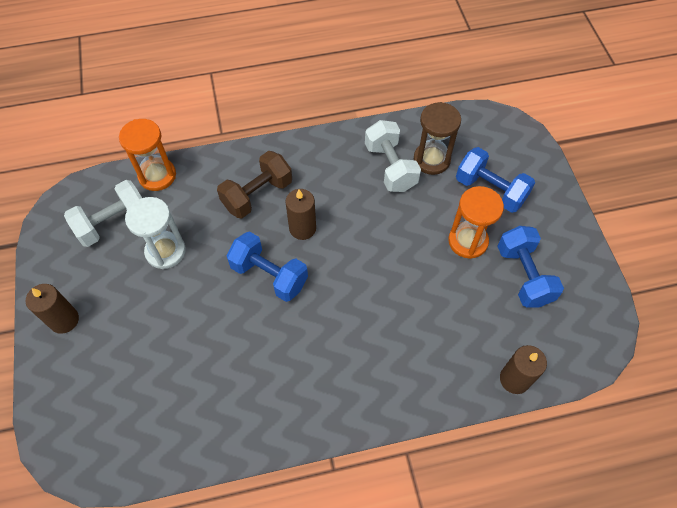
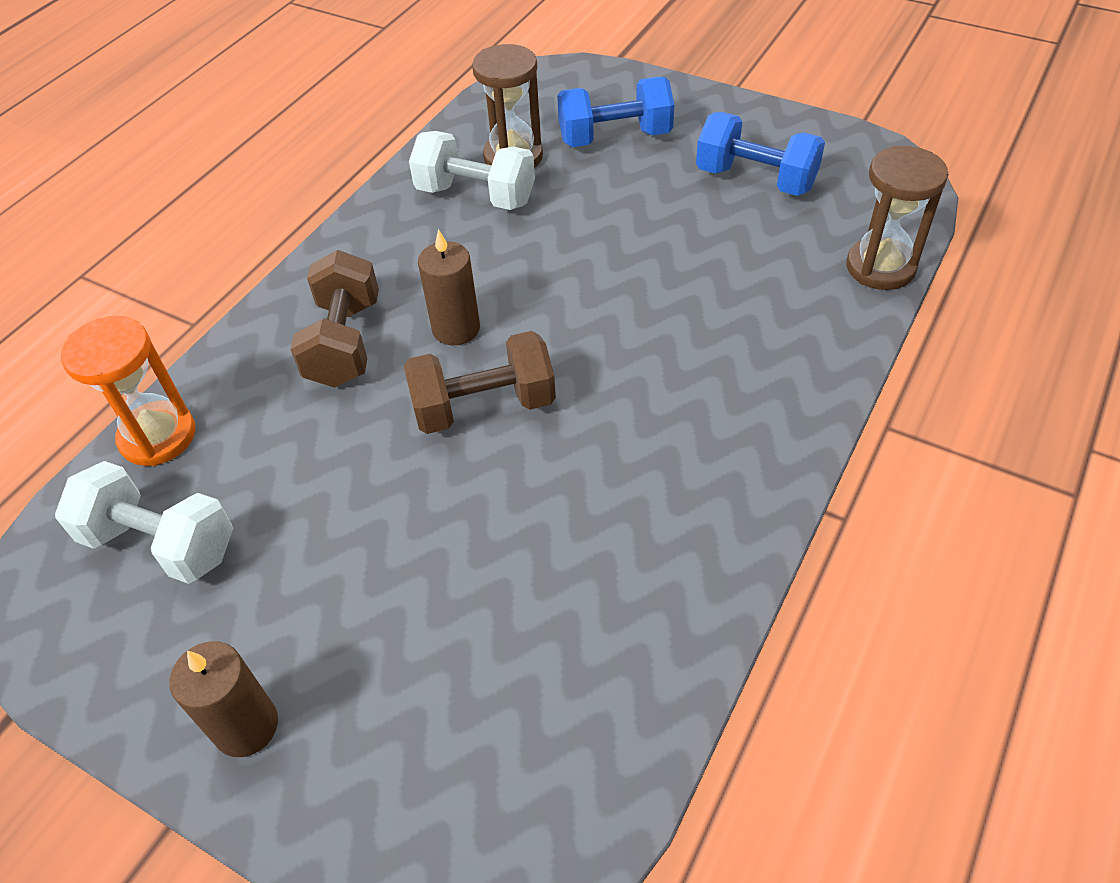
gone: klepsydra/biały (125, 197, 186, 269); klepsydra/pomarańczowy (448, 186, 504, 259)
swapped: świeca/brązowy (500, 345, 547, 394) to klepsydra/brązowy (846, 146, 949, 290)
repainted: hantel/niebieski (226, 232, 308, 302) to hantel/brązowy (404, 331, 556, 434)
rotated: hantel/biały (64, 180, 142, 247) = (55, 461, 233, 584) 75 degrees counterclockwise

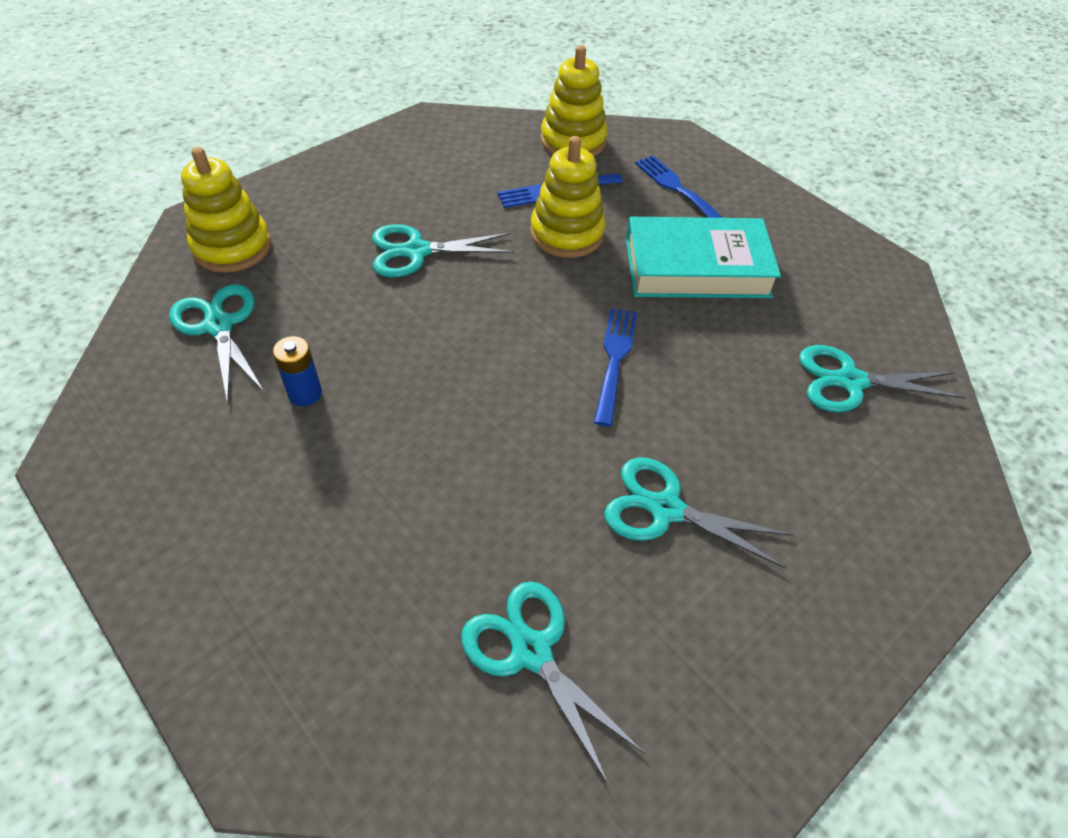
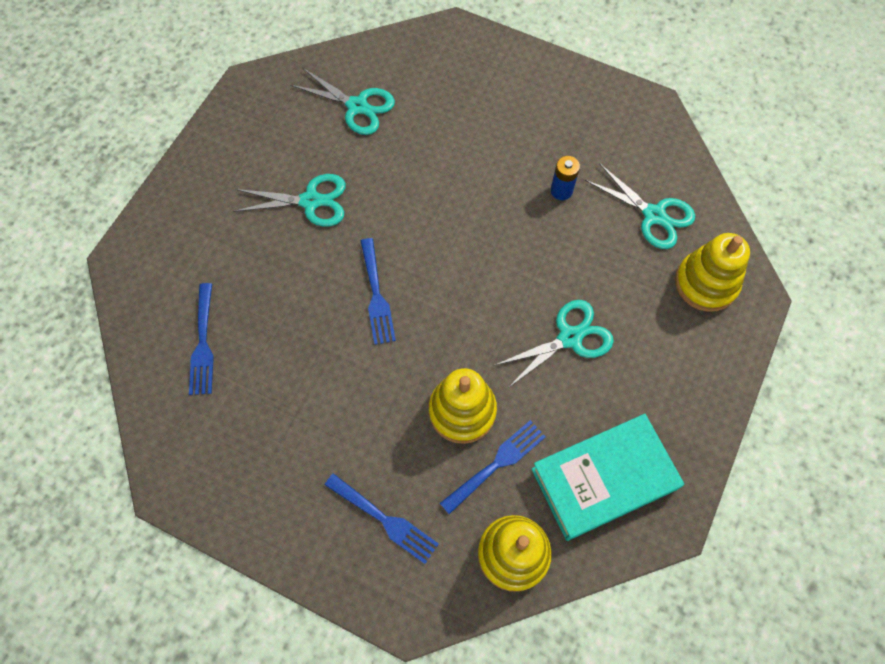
shifted: książka/turkusowy (626, 217, 781, 298) to (531, 414, 684, 541)
swapped: nożyczki/turkusowy (799, 345, 966, 412) to widelec/niebieski (189, 283, 214, 395)

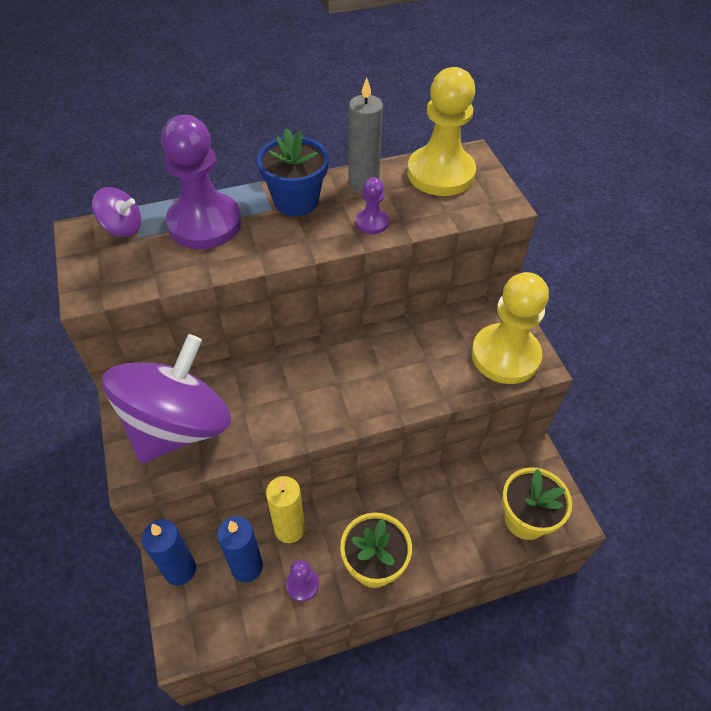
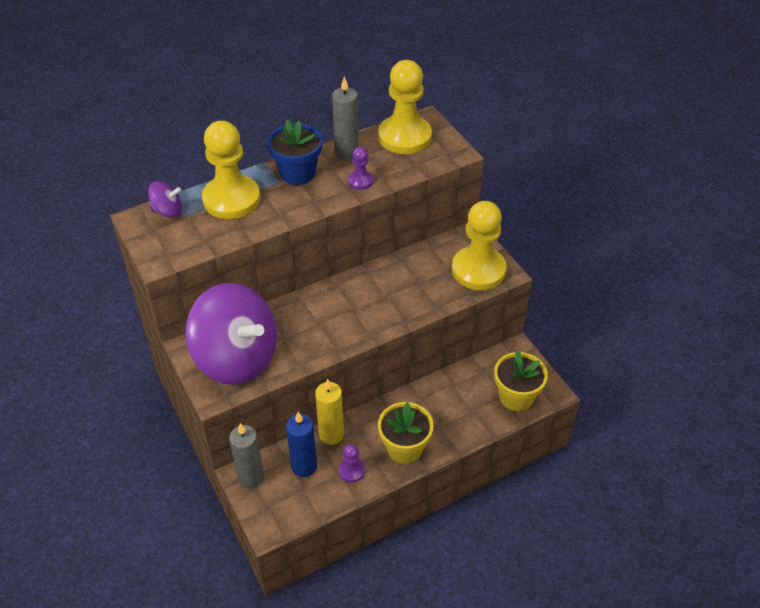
repainted: świeca/niebieski (141, 519, 196, 586) to świeca/szary (229, 423, 264, 488); pionek/fioletowy (161, 115, 242, 249) to pionek/żółty (202, 121, 260, 219)
rotated: bączek/fioletowy (102, 334, 231, 463) = (185, 283, 277, 385) 105 degrees clockwise

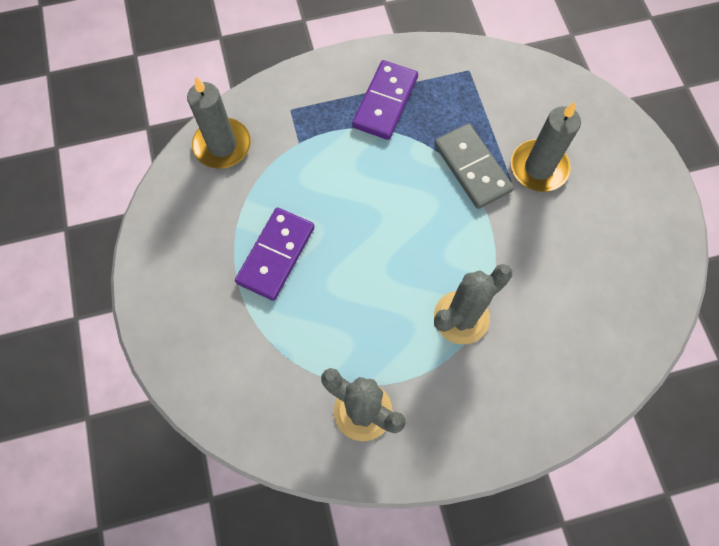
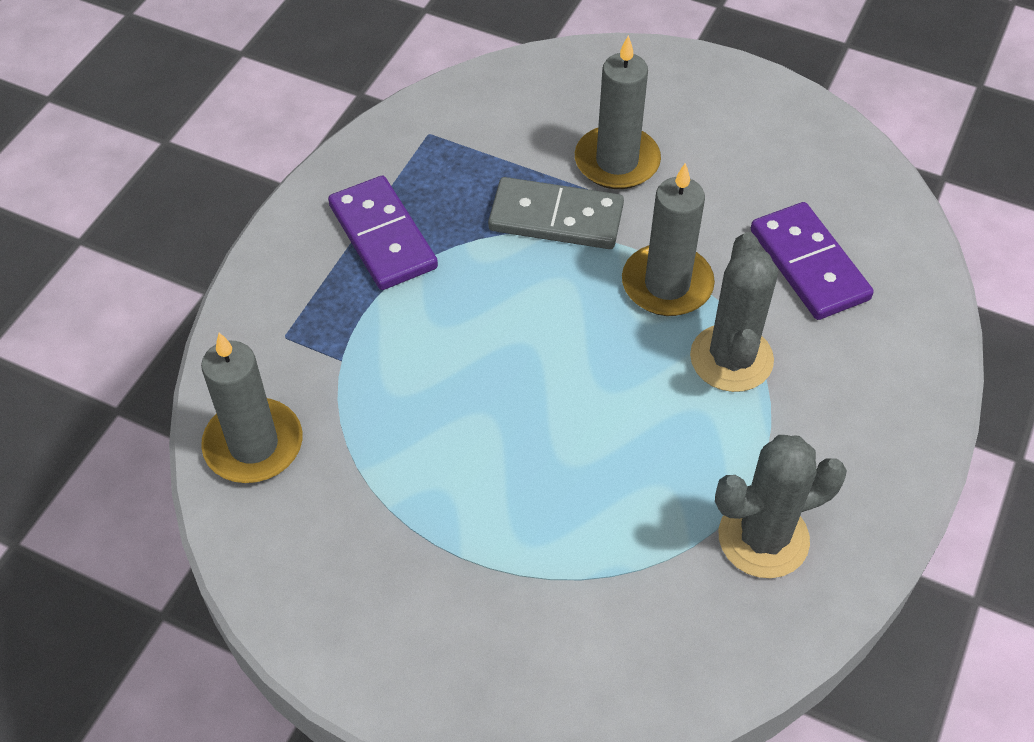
new: świeca/szary (622, 163, 715, 316)
shifted: kostka domina/fioletowy (235, 207, 315, 301) to (751, 202, 874, 320)

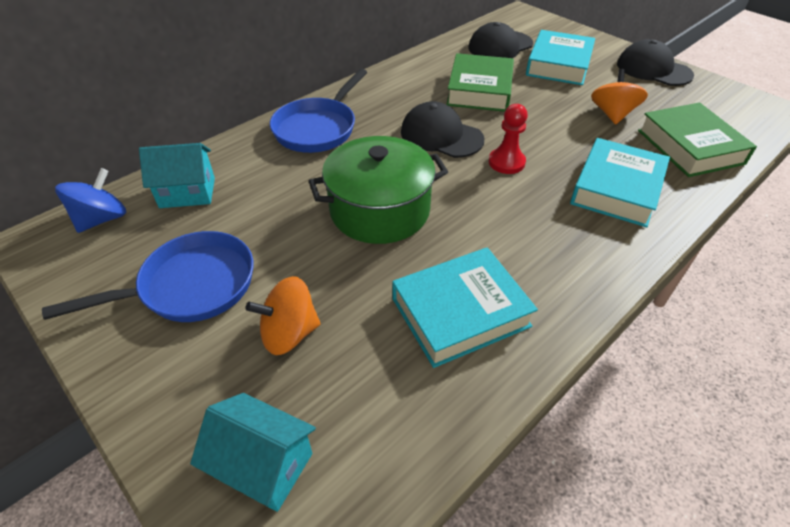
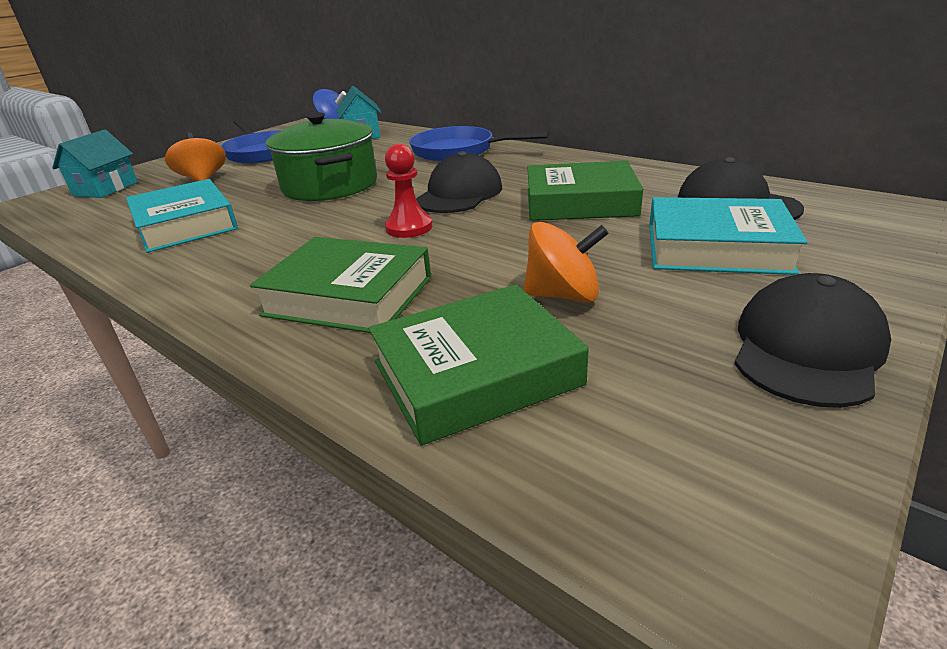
repainted: książka/turkusowy (570, 138, 670, 227) to książka/zielony (250, 237, 431, 333)

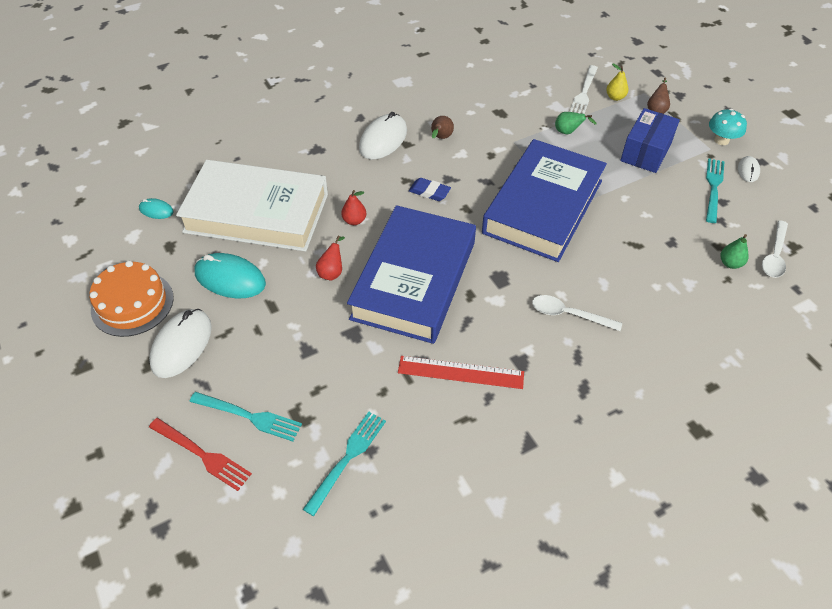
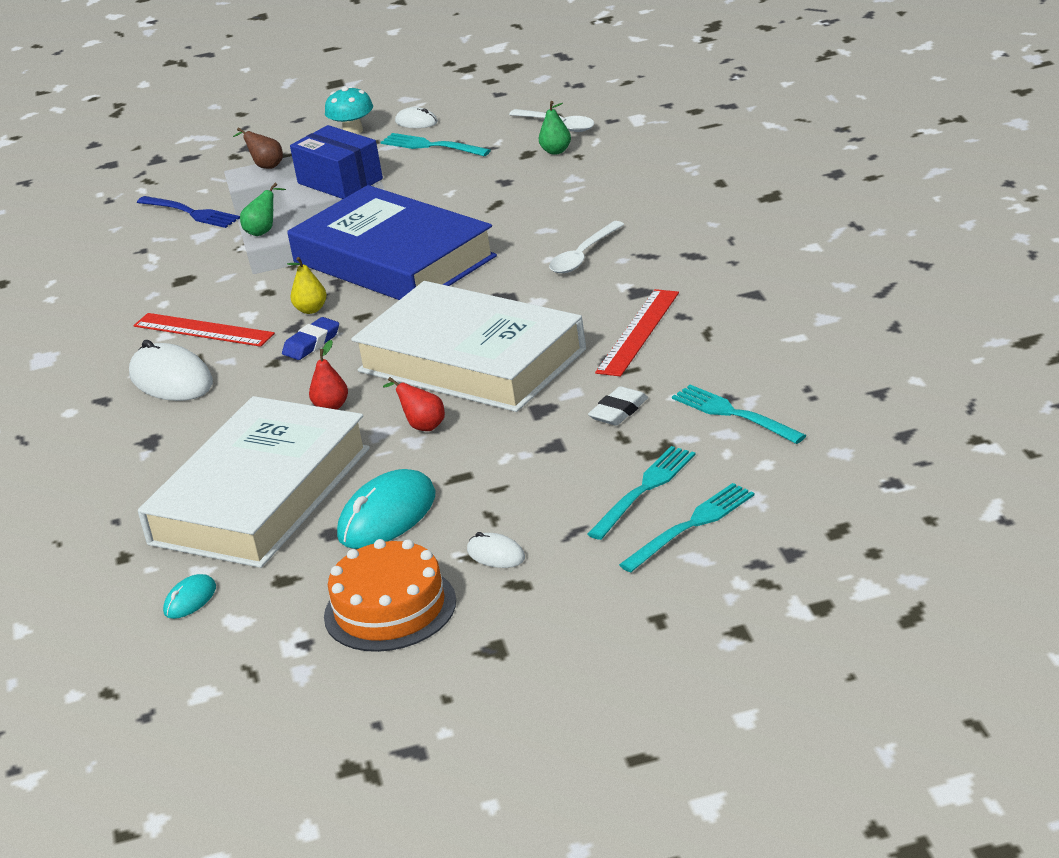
new: gumka do mazania/biały (588, 386, 648, 426)
shifted: gruszka/żółty (606, 63, 629, 101) to (287, 257, 327, 314)
swapped: gruszka/brązowy (431, 116, 454, 139) to linijka/czerwony (134, 313, 275, 347)
repainted: widelec/czerwony (149, 418, 252, 491) to widelec/turkusowy (619, 483, 755, 572); książka/niebieski (347, 205, 476, 344) to książka/biały (351, 281, 586, 412); widelec/biały (570, 65, 598, 114) to widelec/niebieski (137, 196, 240, 228)
scaled: myszka/biały (149, 309, 212, 378) = (467, 532, 525, 568) x0.52

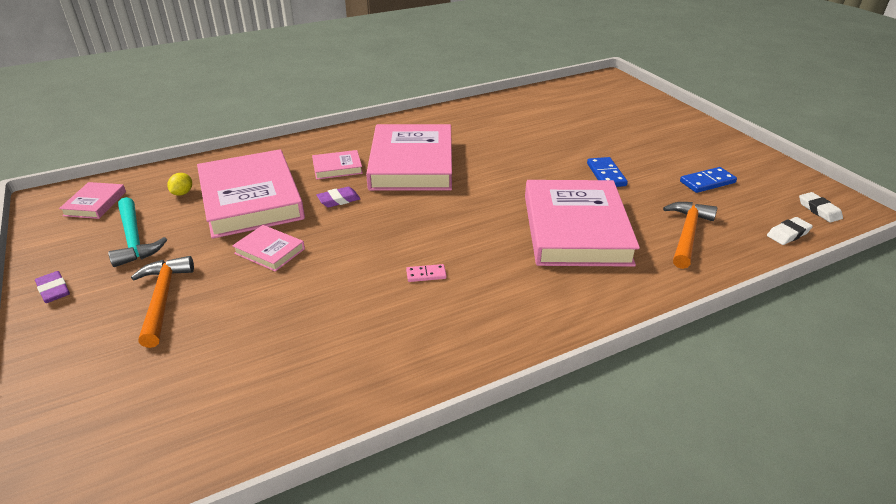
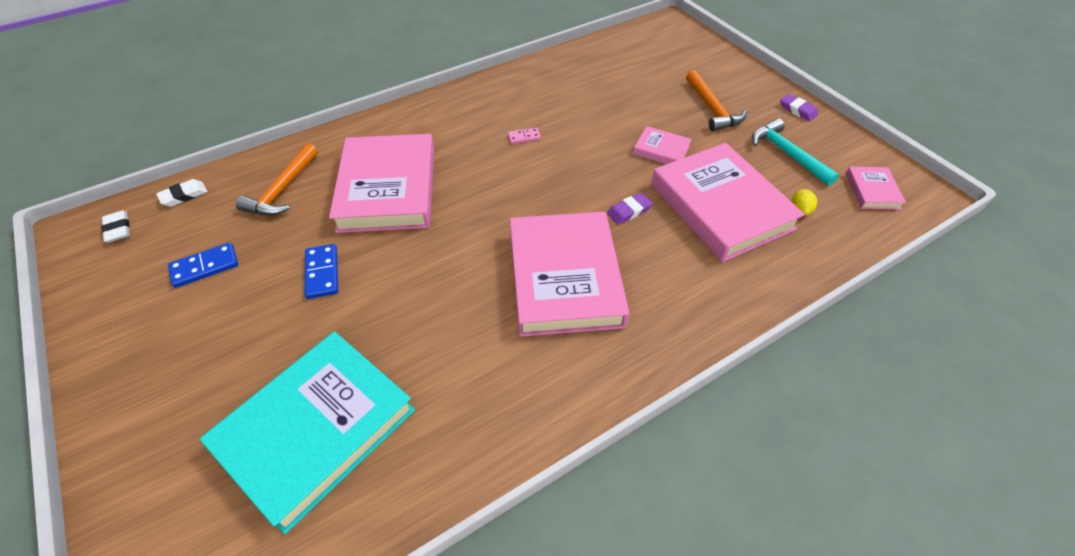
gone: książka/różowy (312, 150, 363, 180)
new: książka/turkusowy (200, 331, 415, 534)

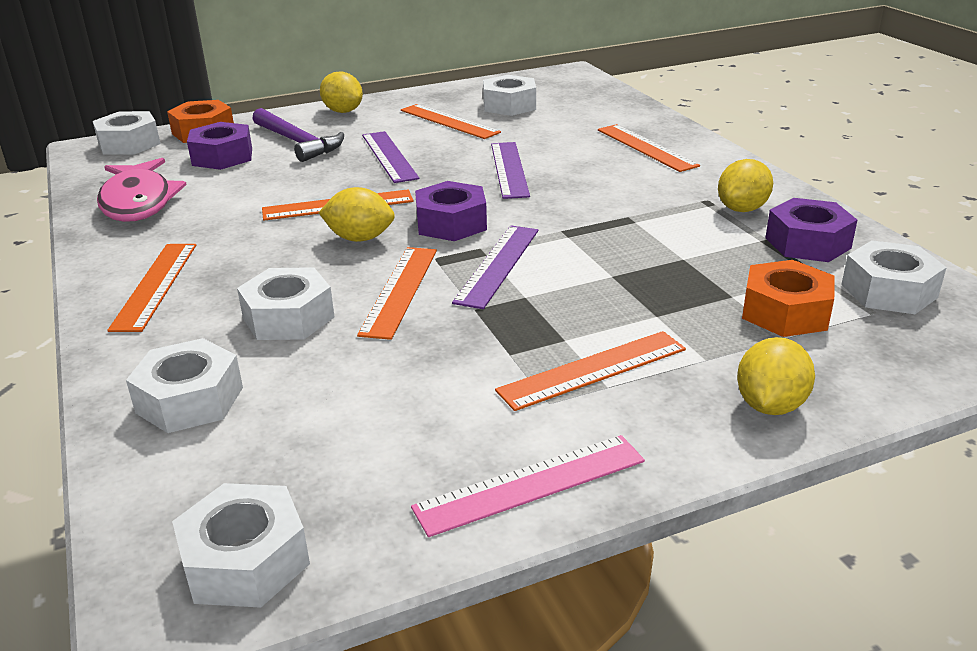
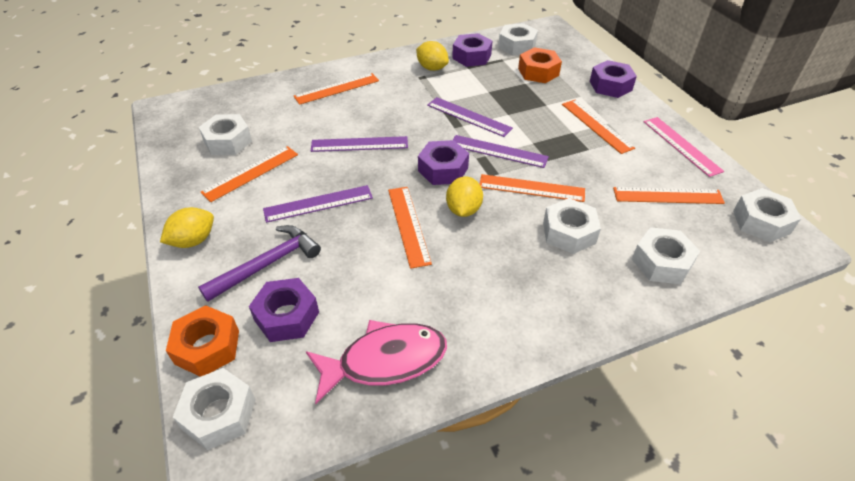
new: linijka/fioletowy (427, 97, 513, 137)
shifted: linijka/pomarańczowy (107, 244, 196, 332) to (613, 187, 725, 204)
swapped: cytryna/żółty (737, 337, 815, 415) to nakrętka/fioletowy (590, 60, 637, 98)

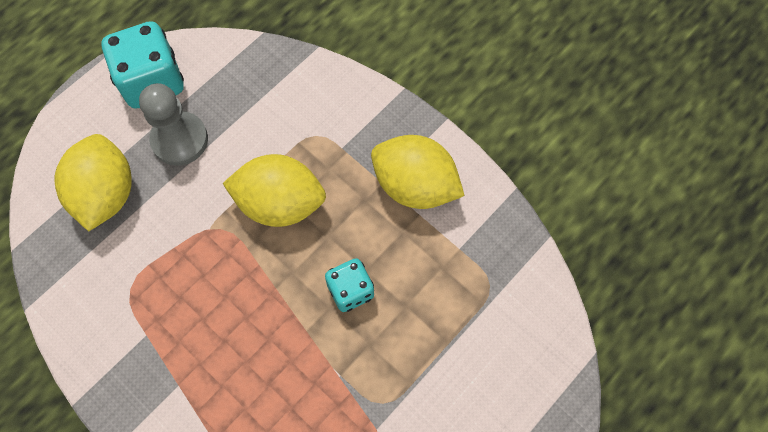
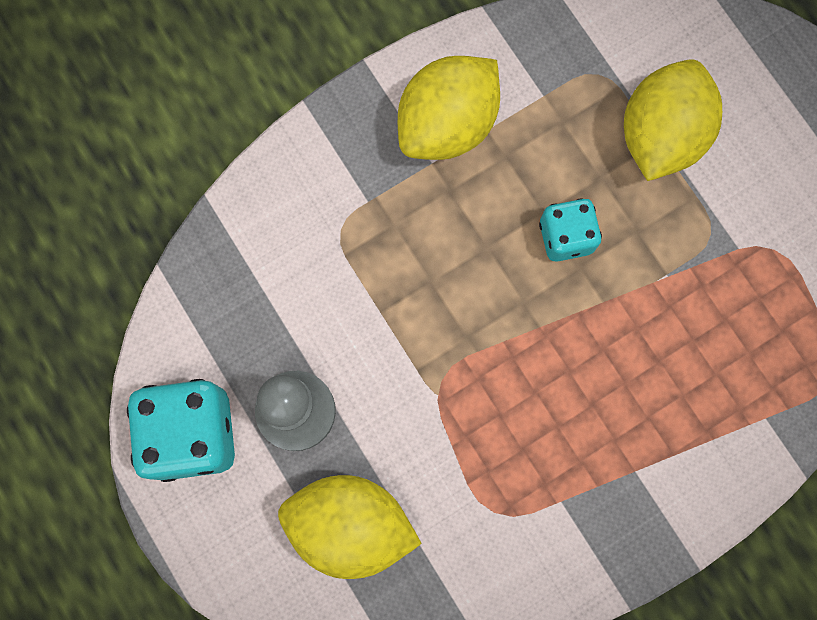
shifted: cytryna/żółty (223, 154, 326, 227) to (624, 59, 722, 181)

